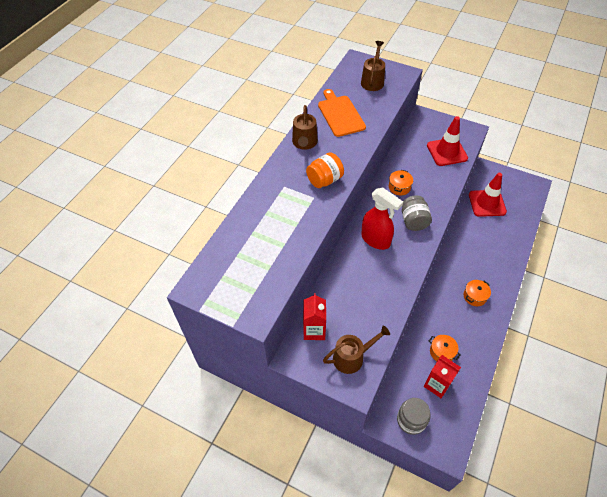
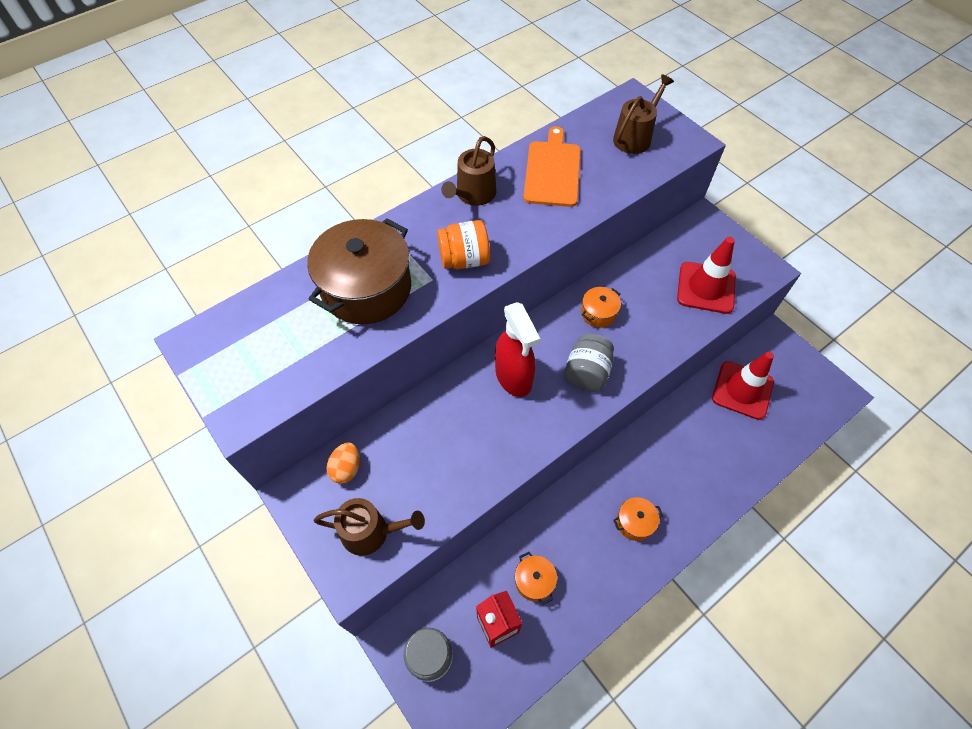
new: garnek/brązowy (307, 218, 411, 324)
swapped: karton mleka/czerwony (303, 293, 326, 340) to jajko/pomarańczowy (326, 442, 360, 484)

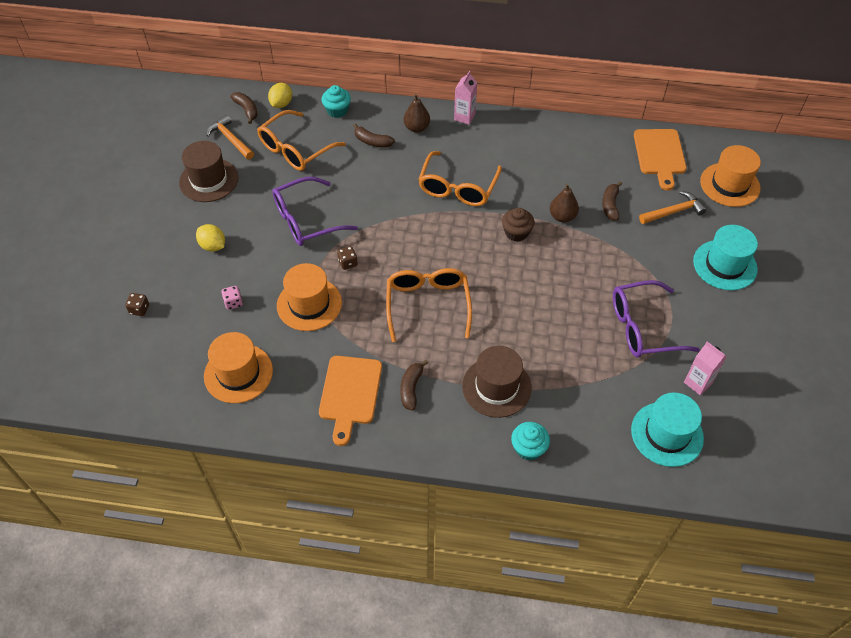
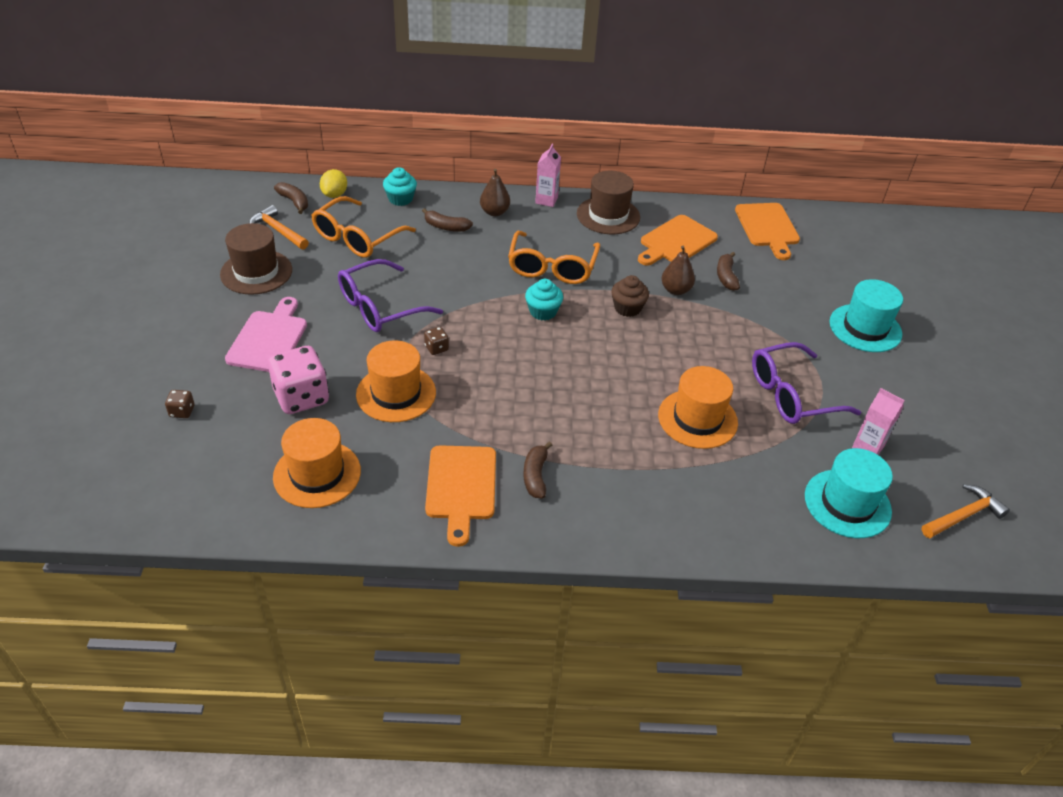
gone: okulary/pomarańczowy (386, 268, 472, 342)
new: deska do krojenia/pomarańczowy (638, 215, 718, 266)
shifted: kapelusz/brązowy (462, 346, 532, 418) to (577, 171, 640, 234); muffinka/turkusowy (511, 422, 550, 461) to (525, 279, 563, 320); młotek/pomarańczowy (639, 191, 706, 224) to (922, 484, 1010, 538); kapelusz/pomarańczowy (700, 145, 761, 207) to (658, 366, 738, 449)
swapped: cytryna/żółty (196, 224, 225, 252) to deska do krojenia/różowy (225, 297, 307, 372)
scaled: kostka do gry/różowy (221, 286, 243, 310) = (268, 346, 329, 414) x2.26

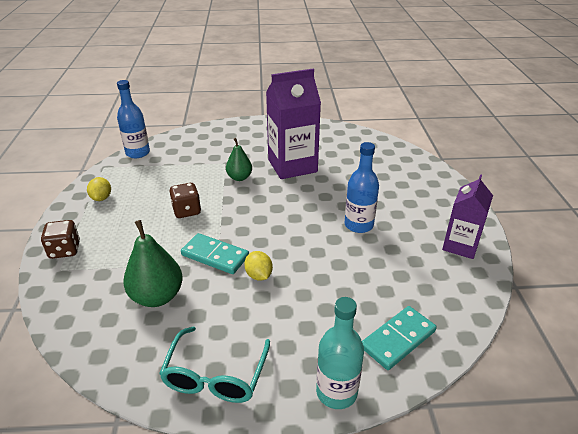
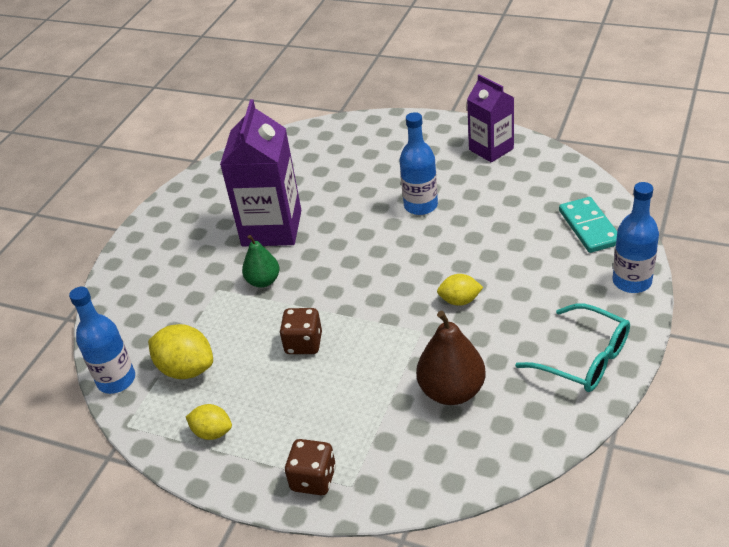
gone: kostka domina/turkusowy (181, 233, 249, 274)
new: cytryna/żółty (148, 324, 213, 379)
repainted: gruszka/zielony (123, 220, 183, 307) to gruszka/brązowy (416, 311, 485, 405); butelka/turkusowy (316, 297, 364, 409) to butelka/niebieski (612, 182, 659, 293)

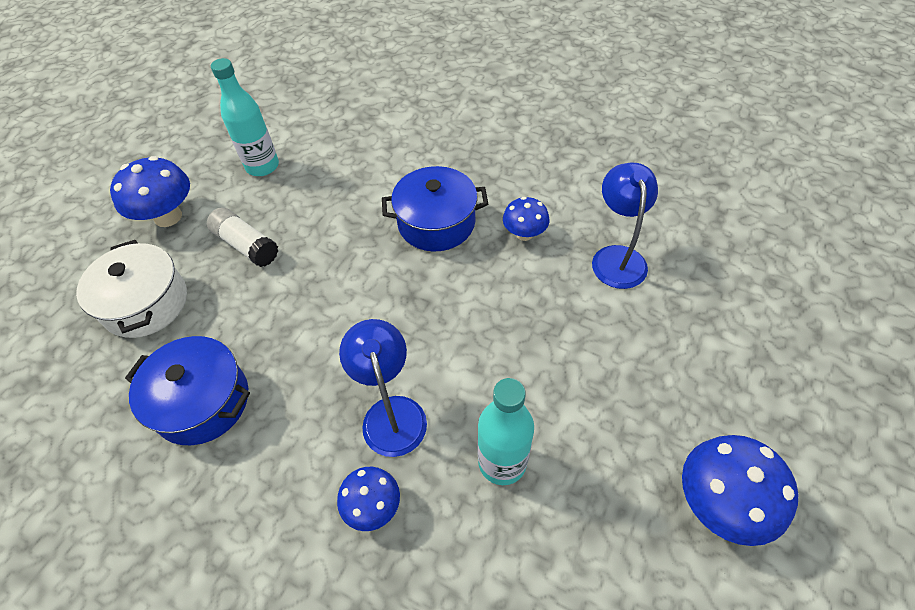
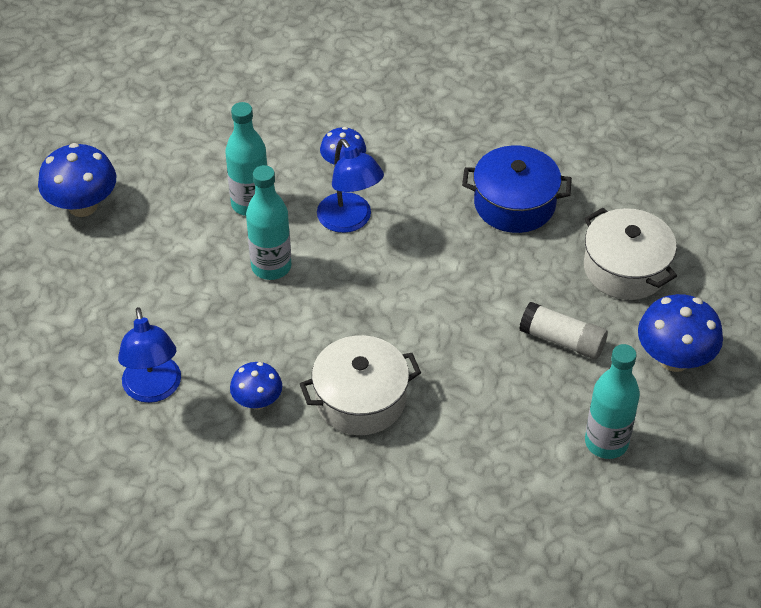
new: butelka/turkusowy (246, 165, 292, 280)
repainted: garnek/niebieski (382, 166, 488, 251) to garnek/biały (300, 335, 421, 435)

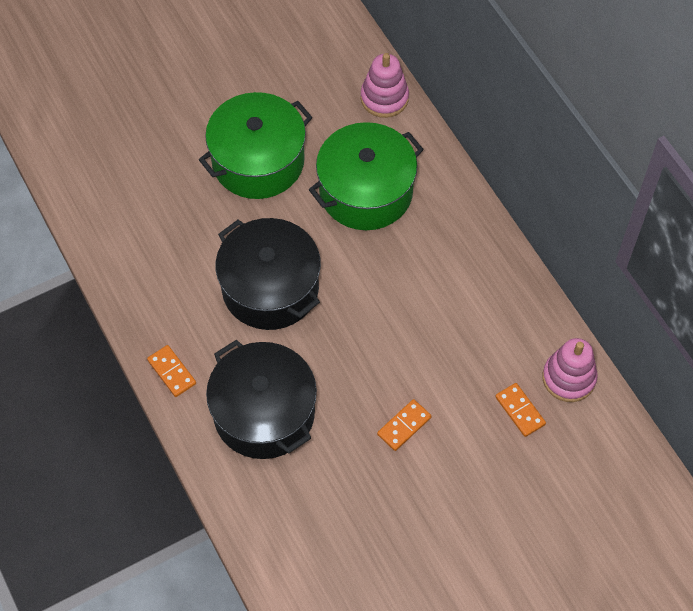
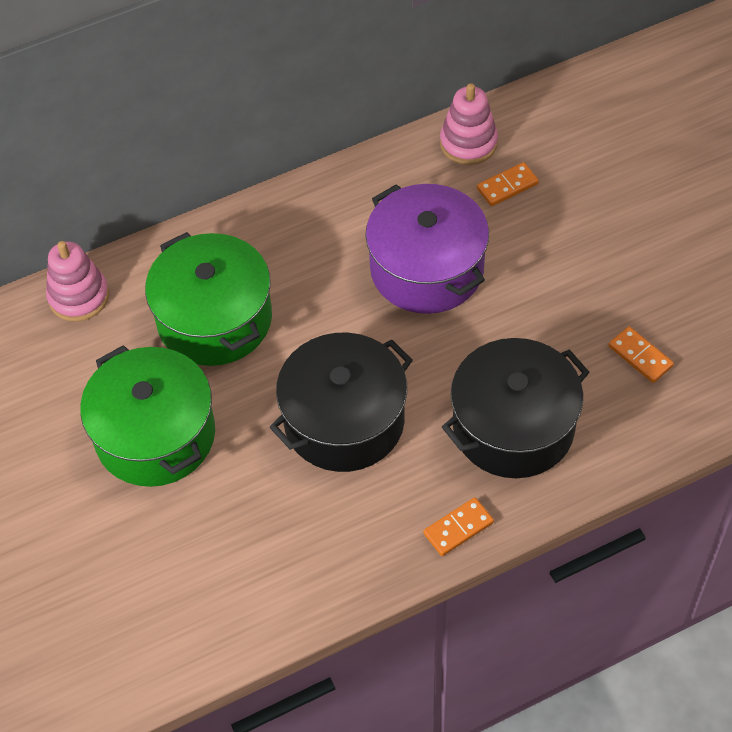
new: garnek/fioletowy (365, 184, 489, 314)
shifted: kostka domina/pomarańczowy (377, 399, 432, 451) to (609, 327, 674, 383)

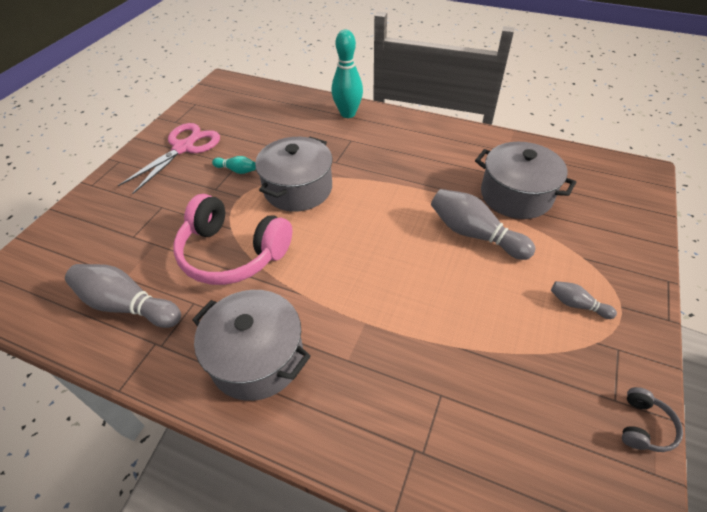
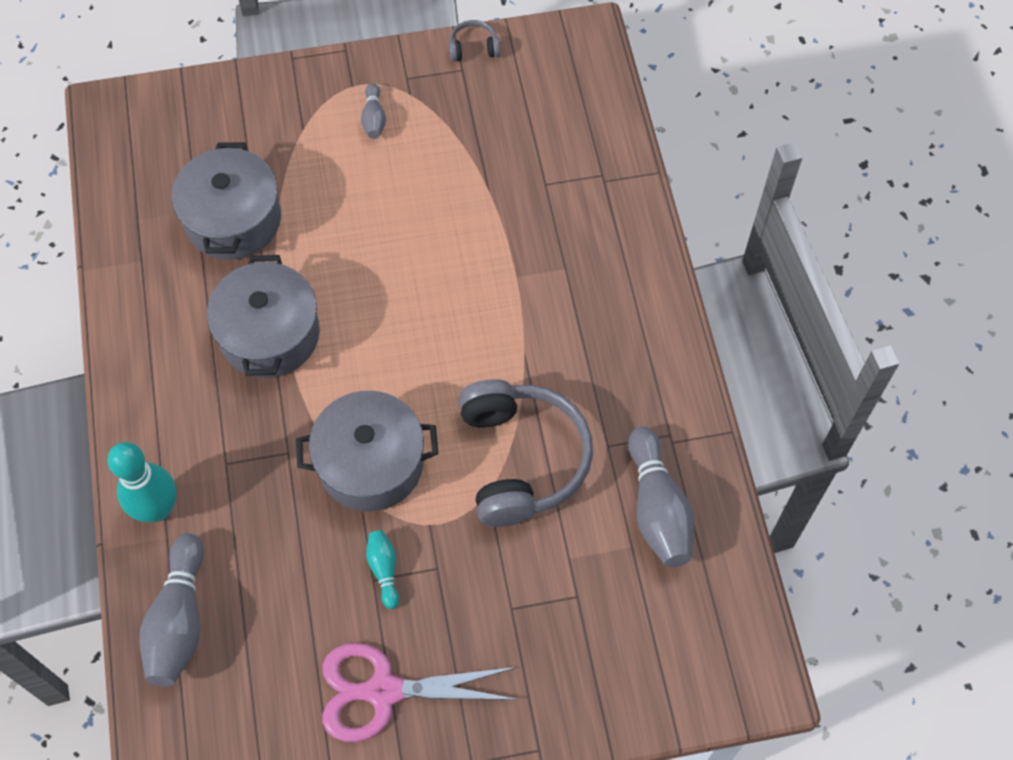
shifted: garnek/szary (192, 290, 311, 401) to (207, 255, 320, 378); kręgiel/szary (431, 189, 535, 260) to (139, 533, 204, 687)
repainted: słuchawki/różowy (174, 194, 292, 285) to słuchawki/szary (458, 379, 593, 527)

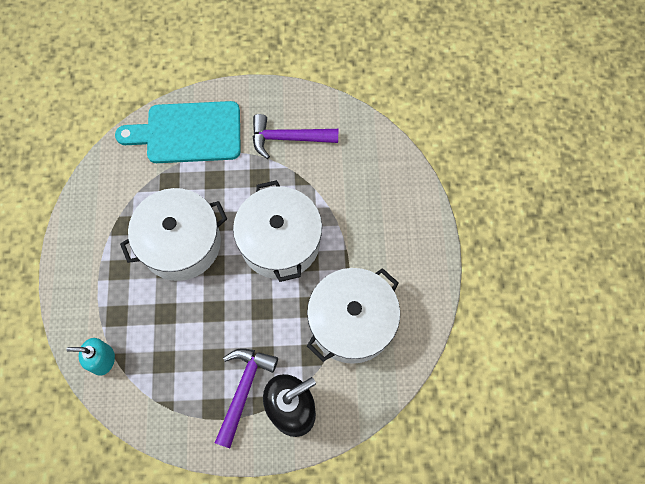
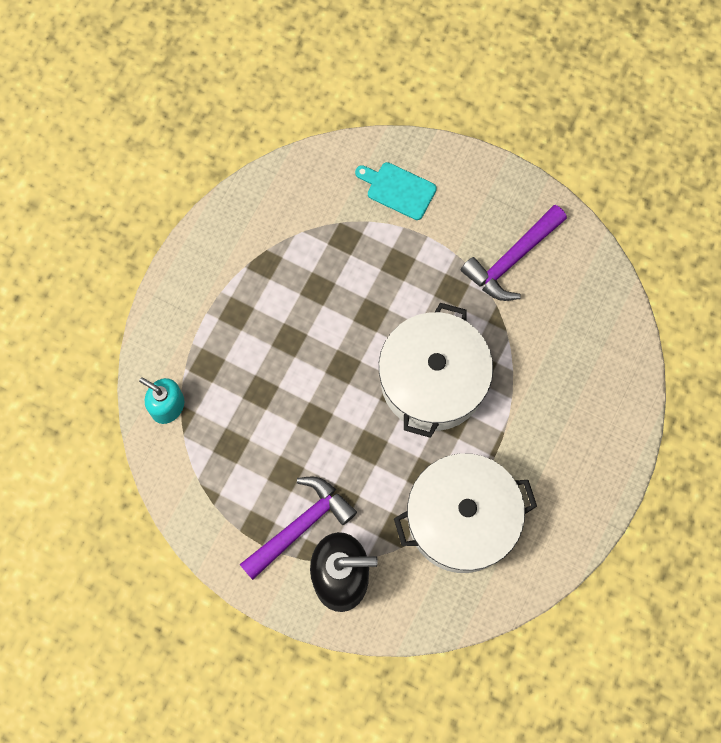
gone: garnek/biały (120, 188, 227, 281)
rotated: młotek/fioletowy (253, 114, 338, 159) = (461, 205, 567, 301) 75 degrees counterclockwise
scaled: deska do krojenia/turkusowy (115, 101, 241, 163) = (355, 162, 437, 220) x0.49

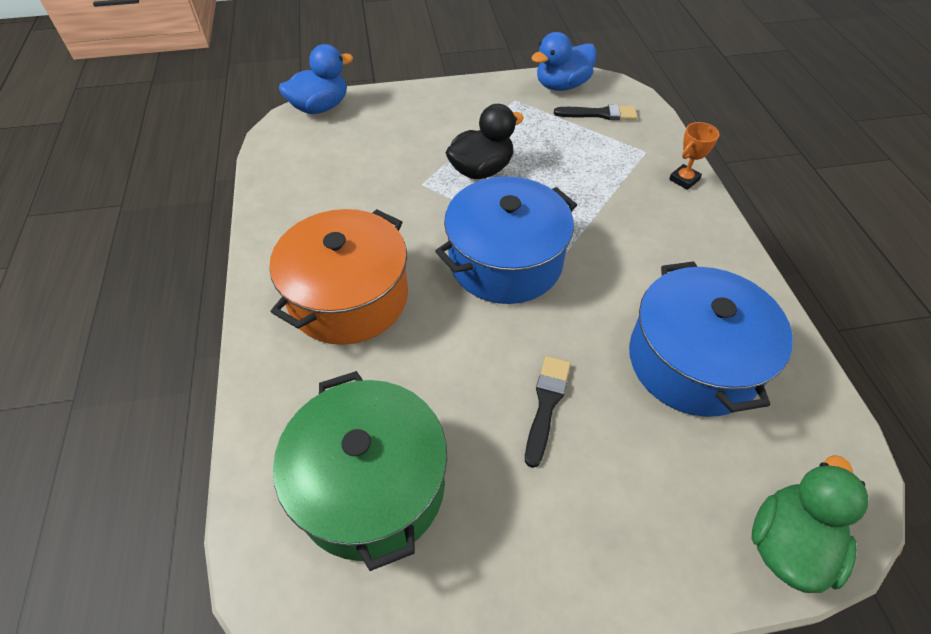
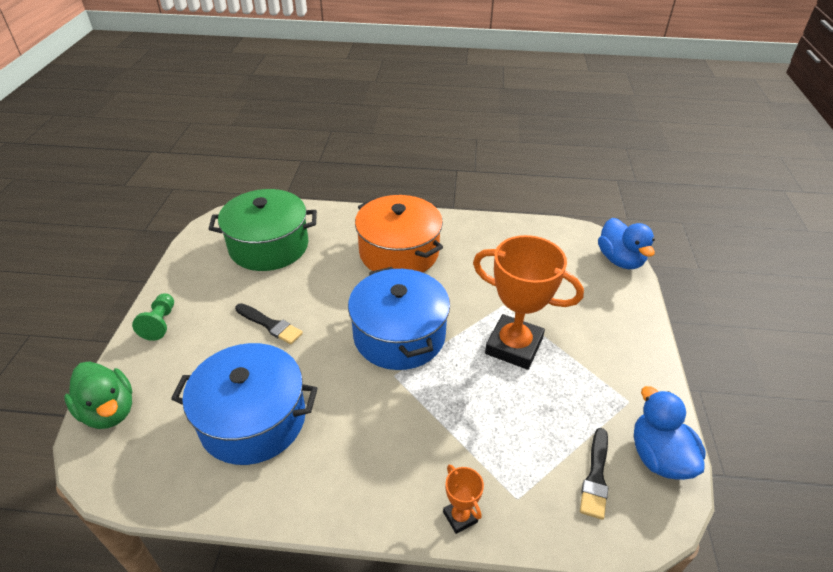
new: pionek/zielony (132, 293, 174, 341)
swapped: kaczka/czarny (445, 104, 524, 179) to puchar/pomarańczowy (473, 235, 584, 370)

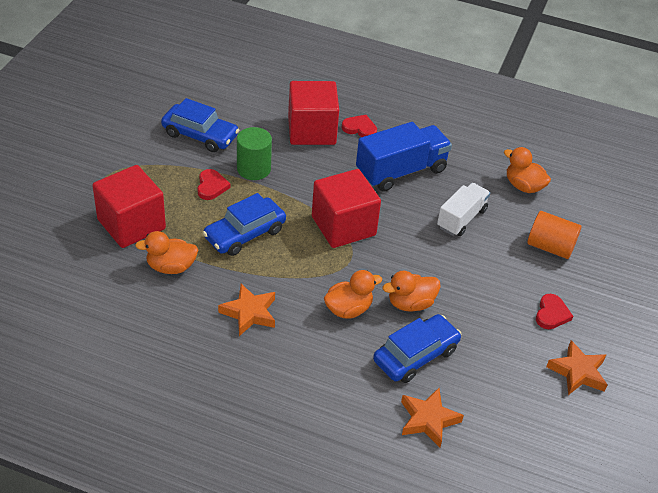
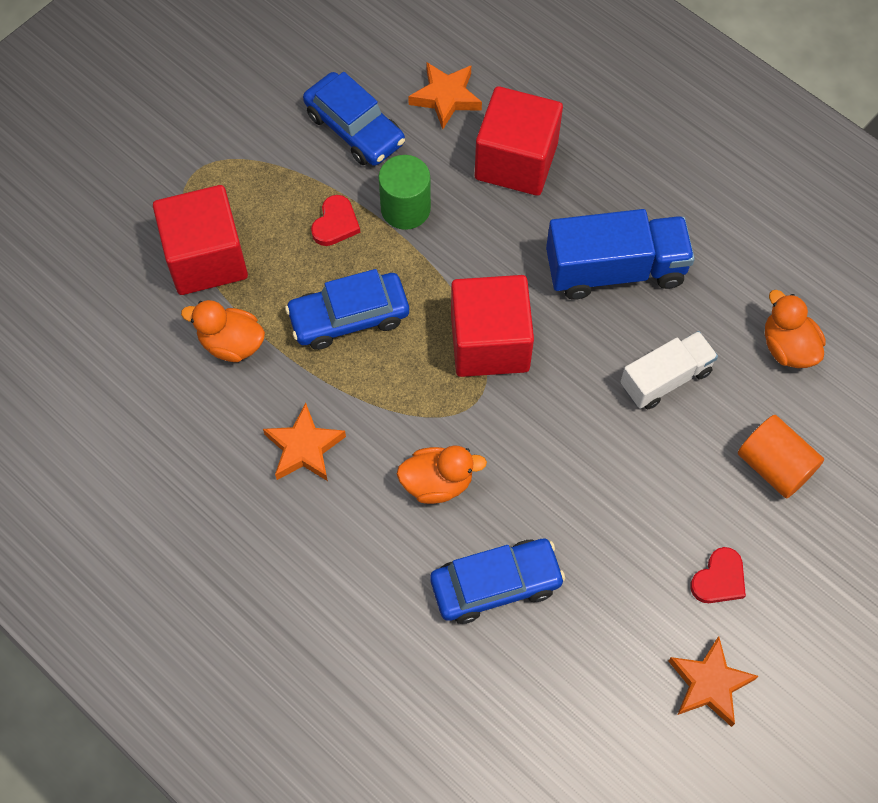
gone: serce/czerwony (342, 115, 377, 137); kaczka/pomarańczowy (383, 271, 441, 312)
shifted: gwiazda/pomarańczowy (401, 388, 464, 448) to (408, 62, 482, 129)

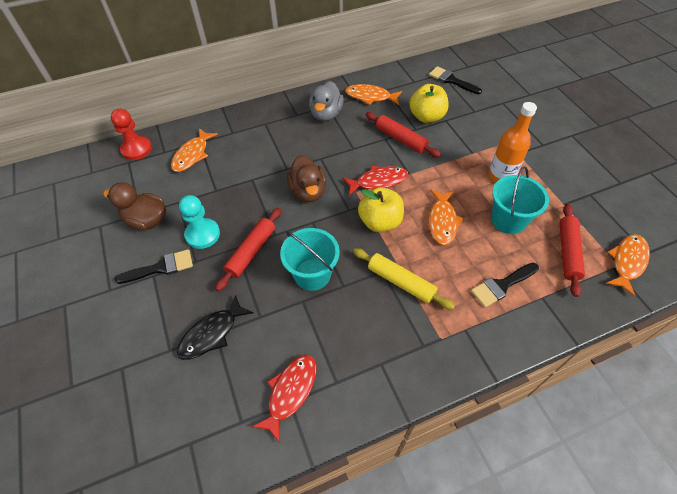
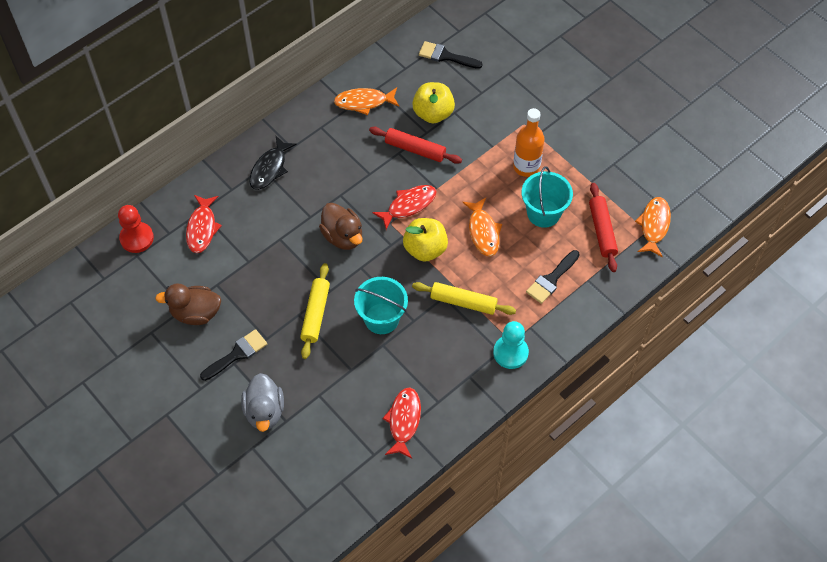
shifted: ryba/czarny (177, 295, 253, 360) to (249, 136, 297, 190); pionek/turkusowy (179, 195, 220, 249) to (493, 321, 529, 369); kaczka/szary (309, 81, 344, 121) to (241, 373, 284, 432)
repainted: ryba/pomarańczowy (171, 128, 218, 172) to ryba/czerwony (186, 195, 222, 253); wałek do ciasta/czerwony (215, 208, 281, 292) to wałek do ciasta/żółty (300, 263, 330, 359)

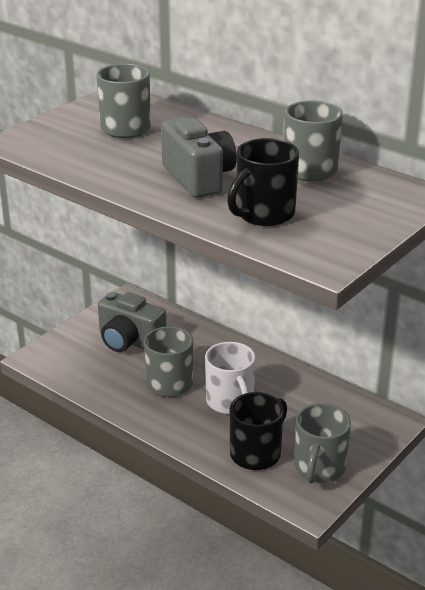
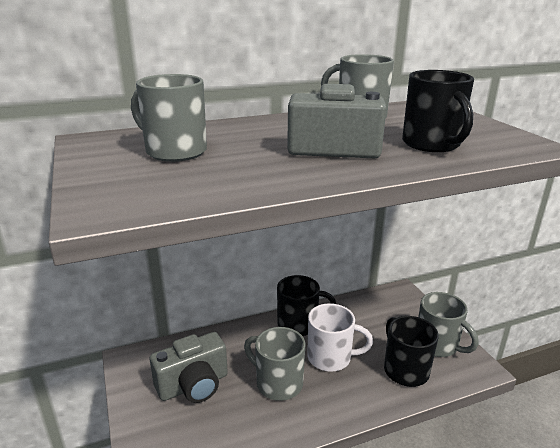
new: kubek/czarny (277, 275, 336, 336)

